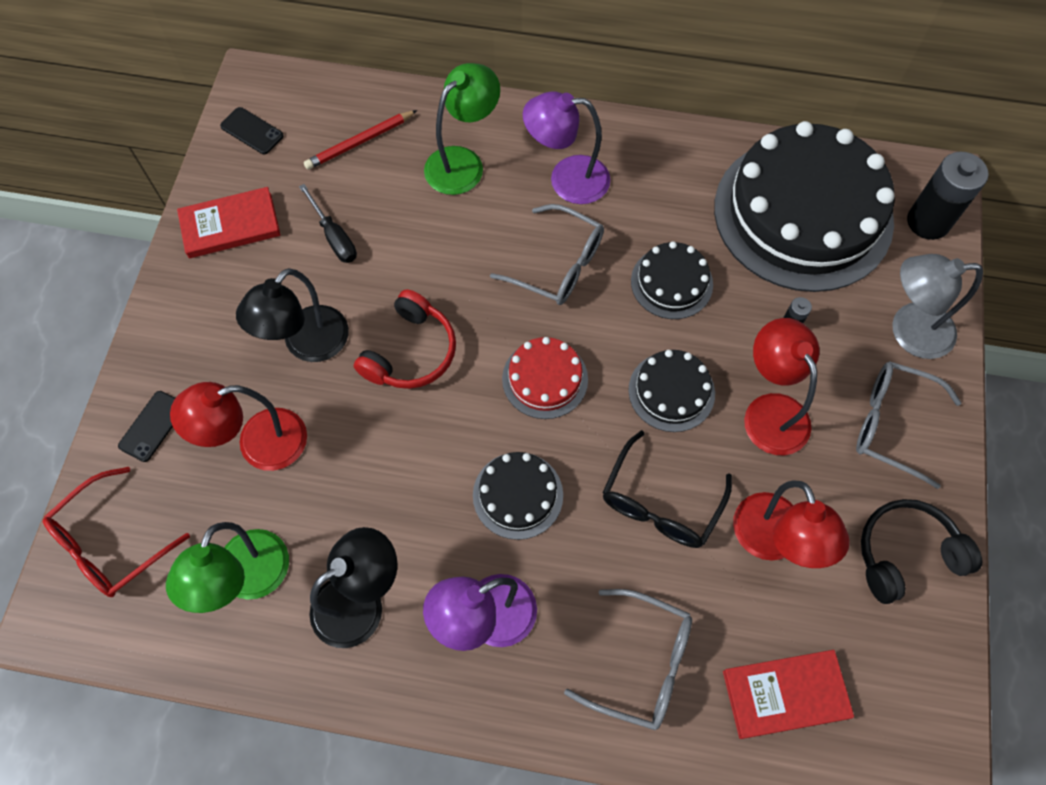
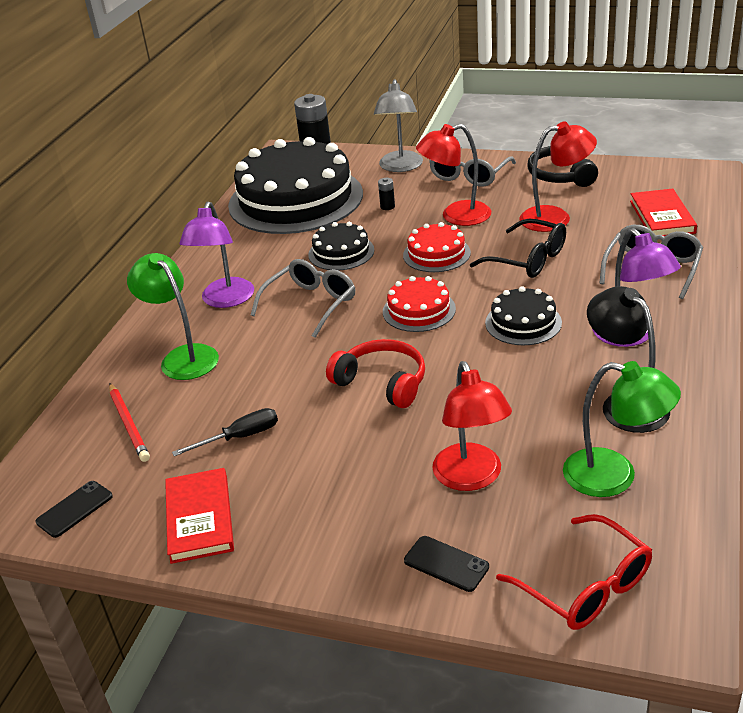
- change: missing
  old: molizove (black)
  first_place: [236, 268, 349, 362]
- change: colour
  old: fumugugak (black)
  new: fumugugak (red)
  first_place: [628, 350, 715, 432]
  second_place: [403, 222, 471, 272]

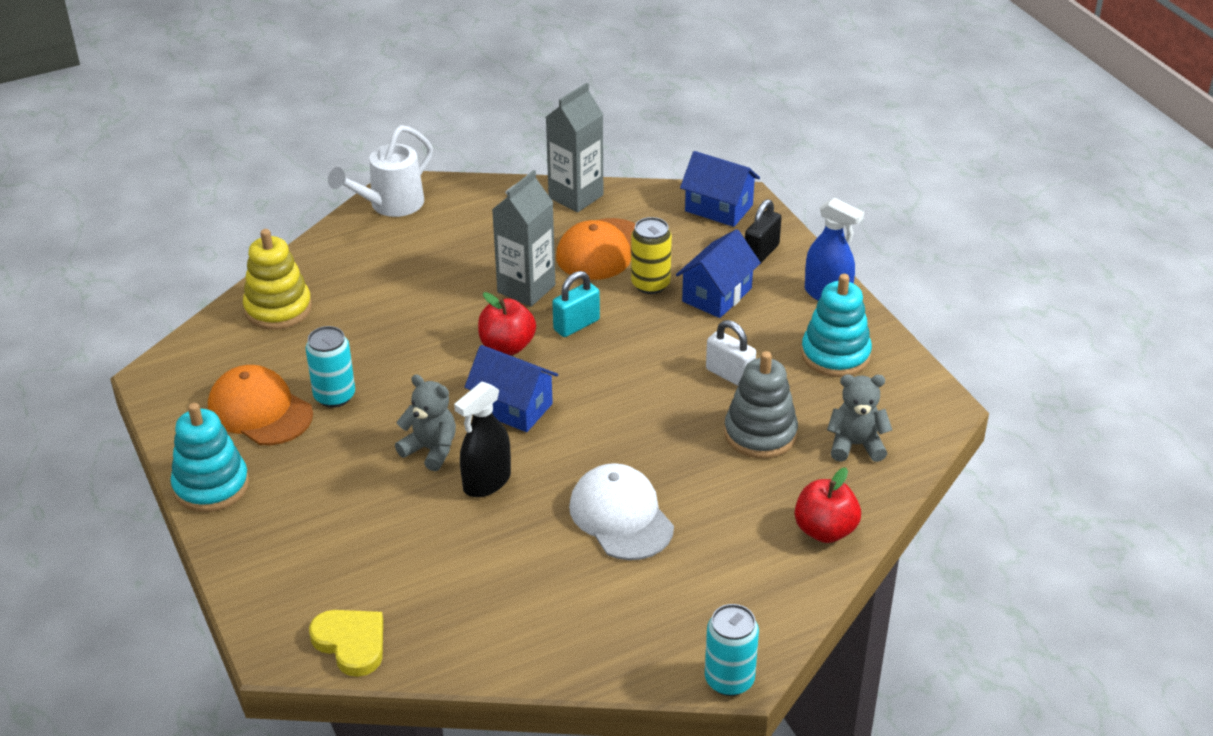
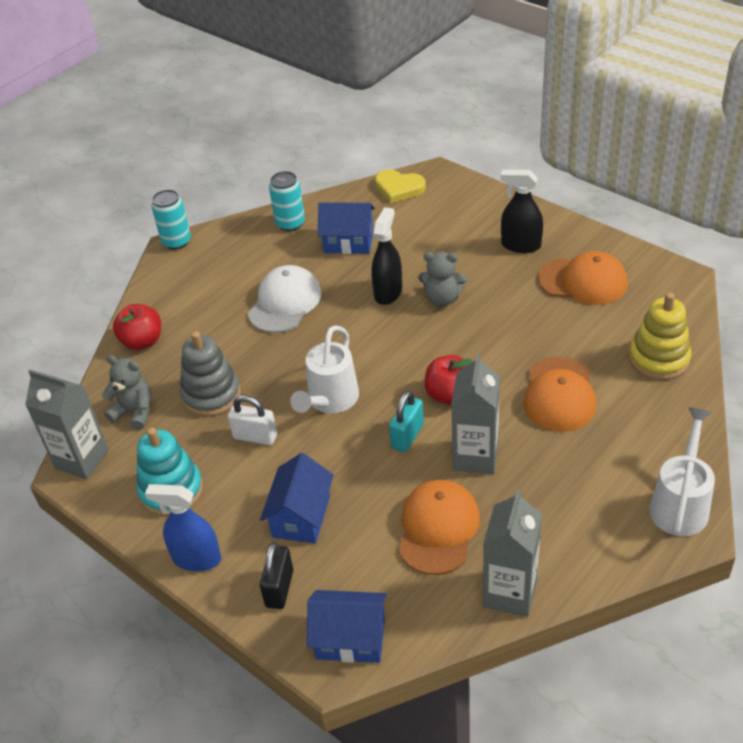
- change: missing
  old: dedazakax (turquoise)
  first_place: [171, 403, 249, 512]
- change: relocated
  old: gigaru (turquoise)
  first_place: [305, 326, 355, 408]
  second_place: [269, 171, 305, 231]
- change: relocated
  old: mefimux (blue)
  first_place: [465, 345, 558, 432]
  second_place: [318, 202, 375, 254]
- change: spun
  old: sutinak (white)
  first_place: [569, 463, 674, 560]
  second_place: [248, 265, 321, 333]
  degrees: -105
- change: missing
  old: gigaru (yellow)
  first_place: [631, 217, 672, 294]
- change: spun
  old: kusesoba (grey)
  first_place: [827, 374, 892, 462]
  second_place: [102, 355, 152, 430]
  degrees: -135
- change: appeared
  new: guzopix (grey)
  second_place: [25, 369, 109, 479]
- change: appeared
  new: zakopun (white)
  second_place: [290, 325, 359, 413]
- change: appeared
  new: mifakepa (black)
  second_place: [501, 170, 543, 253]
- change: appeared
  new: sutinak (orange)
  second_place: [524, 357, 597, 432]

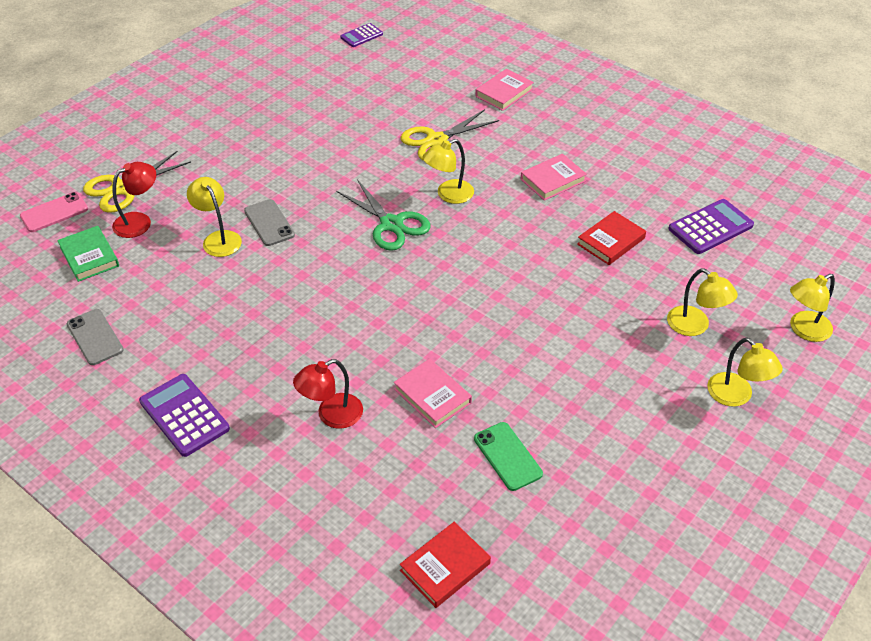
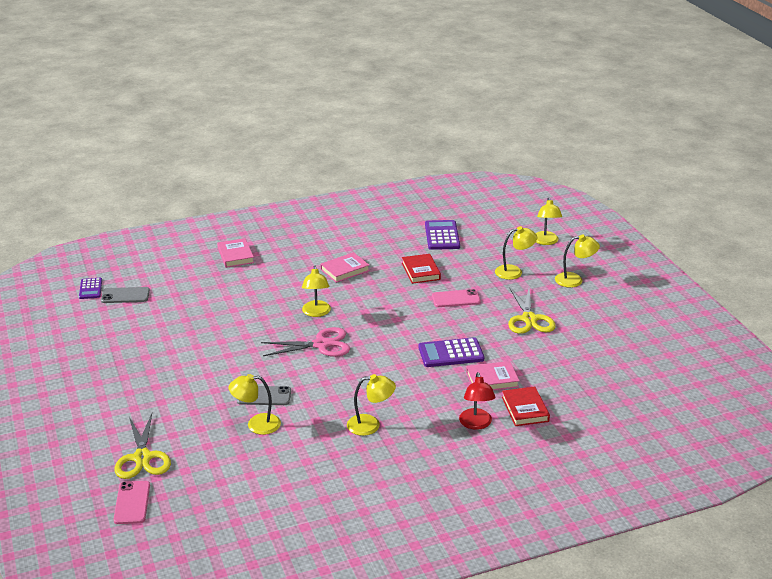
- change: missing
  old: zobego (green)
  first_place: [57, 226, 119, 282]
- change: relocated
  old: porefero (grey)
  first_place: [67, 309, 124, 365]
  second_place: [101, 287, 150, 303]
- change: missing
  old: molizove (red)
  first_place: [112, 162, 156, 238]
- change: relocated
  old: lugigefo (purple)
  first_place: [139, 374, 230, 457]
  second_place: [418, 337, 484, 367]
- change: colour
  old: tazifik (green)
  new: tazifik (pink)
  first_place: [336, 179, 431, 251]
  second_place: [261, 327, 350, 357]
- change: relocated
  old: zobego (red)
  first_place: [400, 522, 491, 608]
  second_place: [502, 387, 550, 426]
- change: relocated
  old: tazifik (yellow)
  first_place: [401, 109, 499, 161]
  second_place: [508, 288, 556, 334]
- change: missing
  old: porefero (green)
  first_place: [474, 422, 543, 491]
- change: spun
  old: zobego (pink)
  first_place: [521, 154, 587, 201]
  second_place: [320, 252, 370, 283]
  degrees: 60
- change: appeared
  new: molizove (yellow)
  second_place: [347, 374, 396, 436]
- change: appeared
  new: porefero (pink)
  second_place: [432, 289, 481, 307]

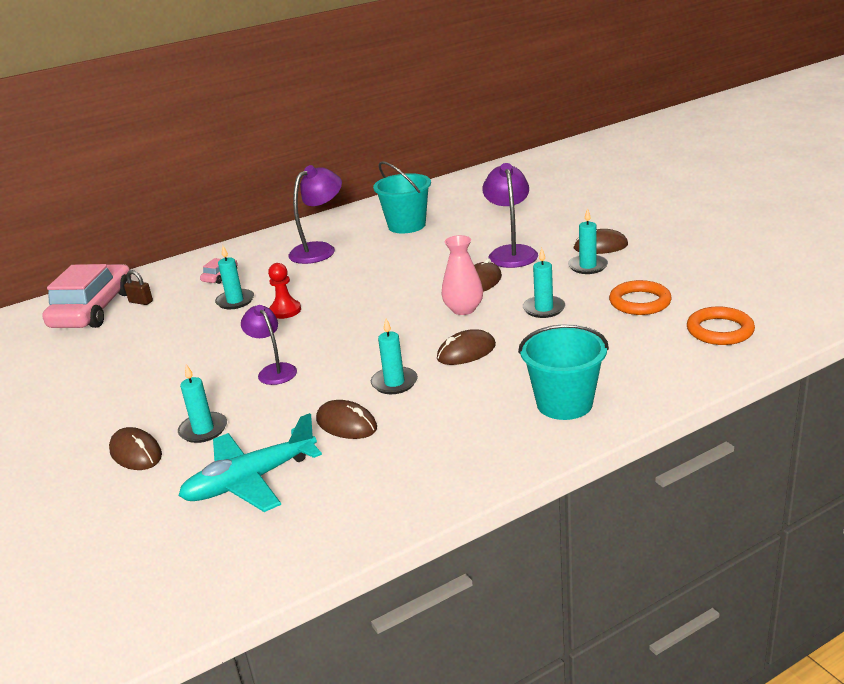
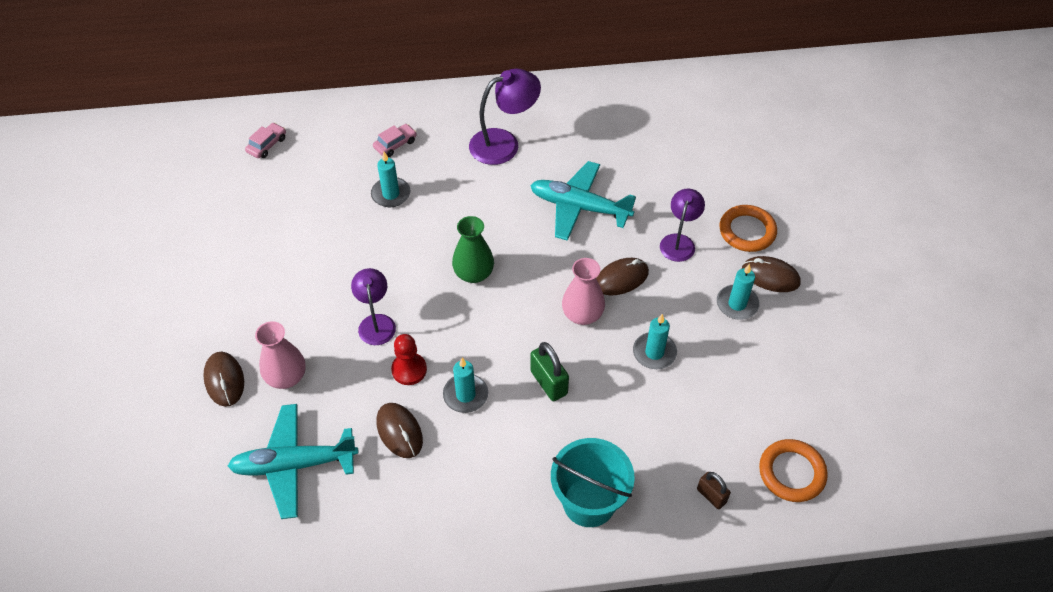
- change: size
  old: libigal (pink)
  first_place: [42, 264, 130, 328]
  second_place: [245, 123, 286, 158]
  factor: 0.41
- change: relocated
  old: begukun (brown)
  first_place: [124, 270, 153, 305]
  second_place: [697, 472, 731, 509]
- change: exchanged
  old: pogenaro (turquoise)
  new: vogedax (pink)
  first_place: [178, 364, 227, 443]
  second_place: [255, 321, 306, 389]
- change: relocated
  old: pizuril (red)
  first_place: [268, 263, 301, 319]
  second_place: [391, 334, 427, 385]
- change: missing
  old: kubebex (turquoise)
  first_place: [373, 161, 431, 233]
- change: exchanged
  old: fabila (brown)
  new: begukun (green)
  first_place: [437, 329, 496, 365]
  second_place: [530, 342, 569, 401]
- change: size
  old: molizove (purple)
  first_place: [482, 163, 538, 268]
  second_place: [660, 188, 705, 262]
  factor: 0.66
- change: relocated
  old: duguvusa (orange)
  first_place: [609, 280, 672, 315]
  second_place: [719, 205, 777, 252]
- change: appeared
  new: vogedax (green)
  second_place: [452, 216, 494, 283]
- change: appeared
  new: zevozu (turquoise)
  second_place: [530, 161, 636, 241]

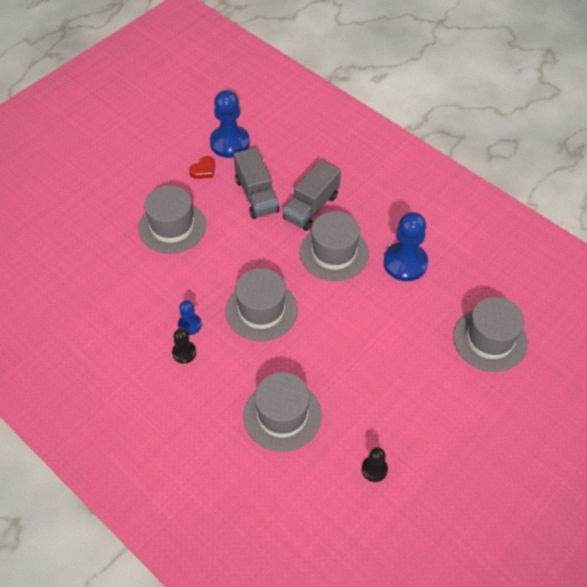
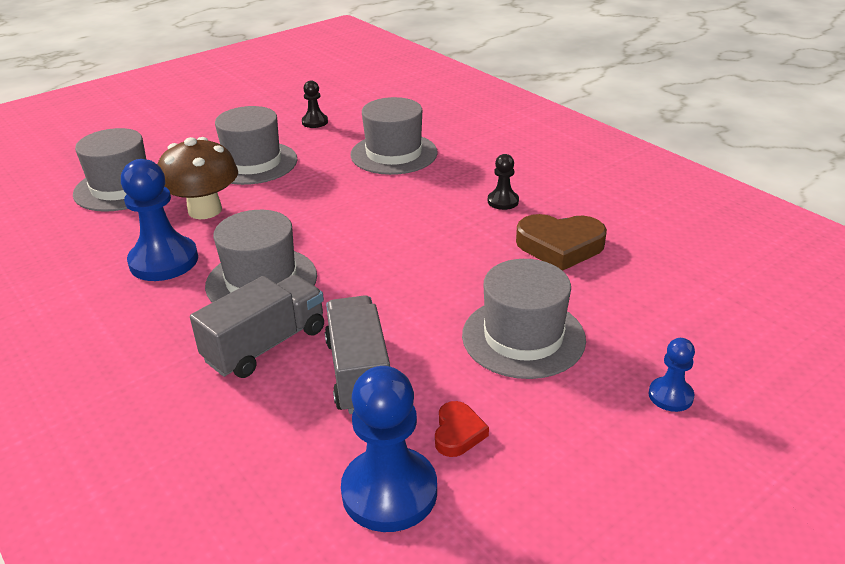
- change: relocated
  old: pizuril (blue)
  first_place: [178, 300, 202, 335]
  second_place: [649, 338, 695, 412]
- change: spun
  old: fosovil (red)
  first_place: [189, 156, 215, 179]
  second_place: [435, 401, 489, 457]
  degrees: 135
- change: relocated
  old: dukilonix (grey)
  first_place: [225, 268, 298, 341]
  second_place: [215, 106, 298, 185]
- change: appeared
  new: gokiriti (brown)
  second_place: [157, 137, 238, 219]
- change: appeared
  new: fosovil (brown)
  second_place: [516, 214, 607, 271]

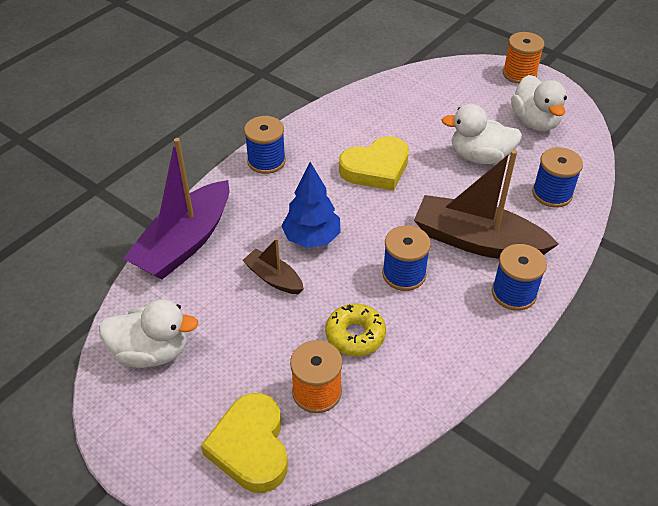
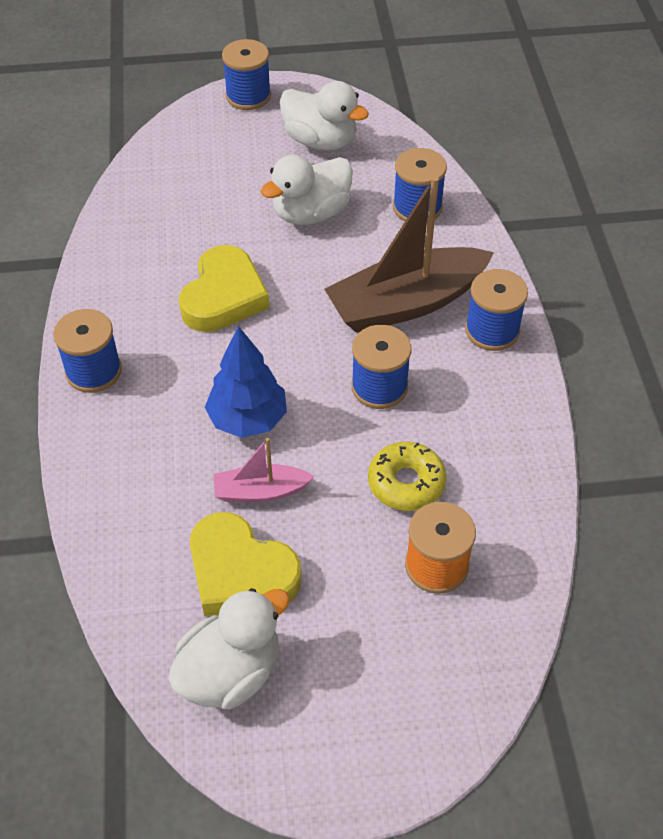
- change: missing
  old: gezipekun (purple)
  first_place: [123, 138, 229, 280]
- change: relocated
  old: fosovil (yellow)
  first_place: [201, 393, 288, 493]
  second_place: [190, 512, 301, 616]
- change: colour
  old: gezipekun (brown)
  new: gezipekun (pink)
  first_place: [242, 238, 304, 294]
  second_place: [214, 438, 314, 502]
- change: colour
  old: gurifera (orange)
  new: gurifera (blue)
  first_place: [503, 32, 544, 84]
  second_place: [222, 39, 271, 110]

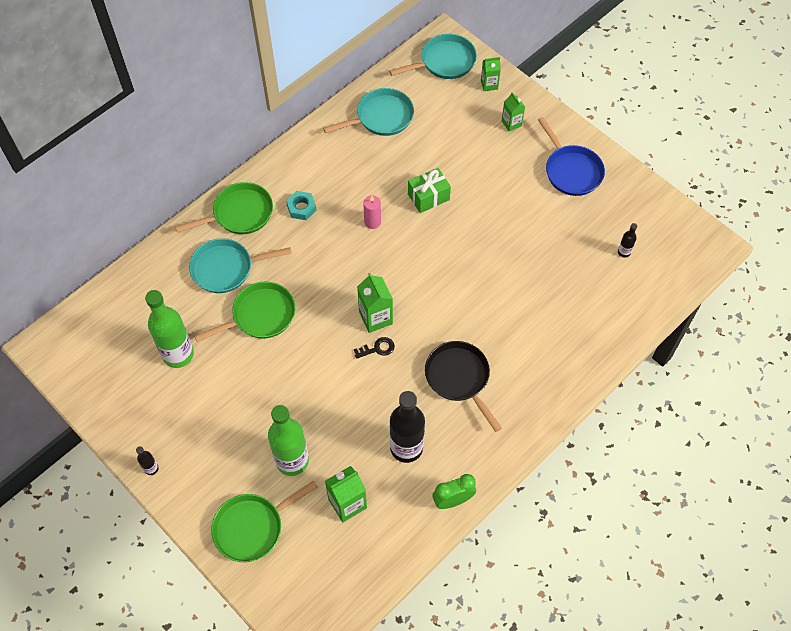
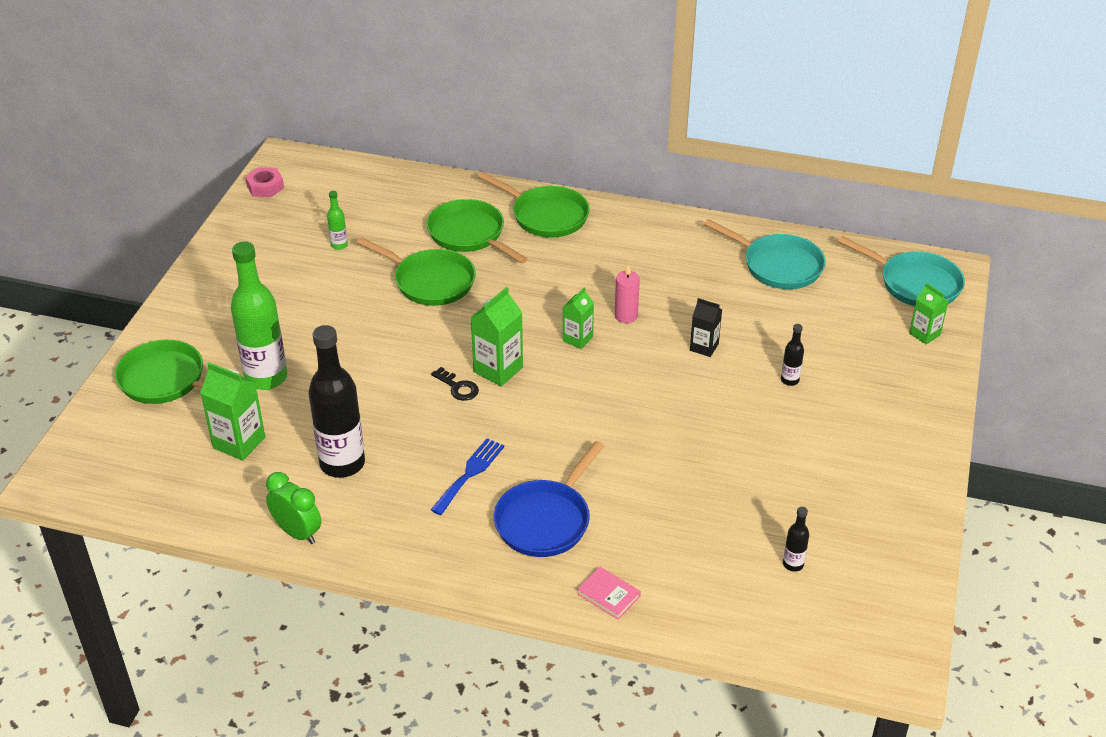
- change: relocated
  old: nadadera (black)
  first_place: [136, 446, 159, 475]
  second_place: [781, 324, 804, 386]
- change: size
  old: nadadera (green)
  first_place: [145, 290, 194, 368]
  second_place: [327, 191, 348, 250]
  factor: 0.43
- change: colour
  old: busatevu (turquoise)
  new: busatevu (green)
  first_place: [189, 238, 291, 293]
  second_place: [427, 199, 528, 264]
- change: missing
  old: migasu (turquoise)
  first_place: [286, 191, 317, 220]
- change: exchanged
  old: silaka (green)
  new: guzopix (black)
  first_place: [408, 168, 451, 213]
  second_place: [690, 298, 722, 357]
- change: exchanged
  old: busatevu (black)
  new: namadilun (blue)
  first_place: [425, 341, 502, 432]
  second_place: [431, 438, 505, 515]
- change: relocated
  old: guzopix (green)
  first_place: [502, 92, 525, 131]
  second_place: [563, 287, 594, 349]
- change: relocated
  old: busatevu (blue)
  first_place: [538, 117, 605, 196]
  second_place: [494, 441, 604, 557]
- change: appeared
  new: migasu (pink)
  second_place: [245, 167, 284, 197]
- change: appeared
  new: zobego (pink)
  second_place: [577, 567, 641, 620]

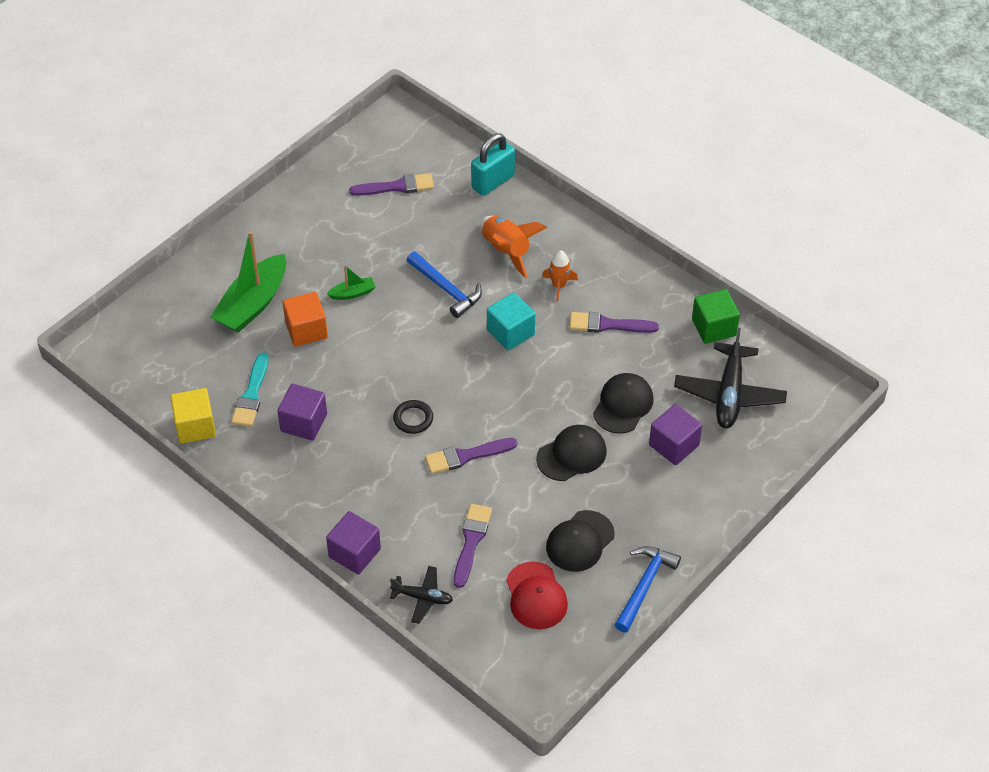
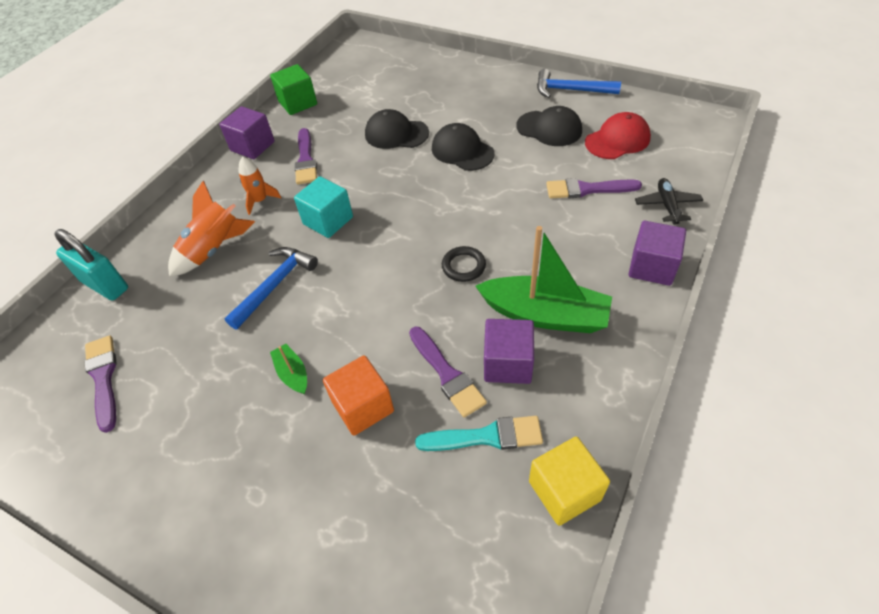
- change: relocated
  old: gezipekun (green)
  first_place: [211, 231, 286, 333]
  second_place: [475, 226, 612, 333]
- change: relocated
  old: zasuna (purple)
  first_place: [425, 438, 517, 474]
  second_place: [409, 327, 487, 418]
- change: relocated
  old: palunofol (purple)
  first_place: [649, 404, 702, 465]
  second_place: [219, 106, 275, 159]
- change: missing
  old: zevozu (black)
  first_place: [674, 327, 787, 428]

